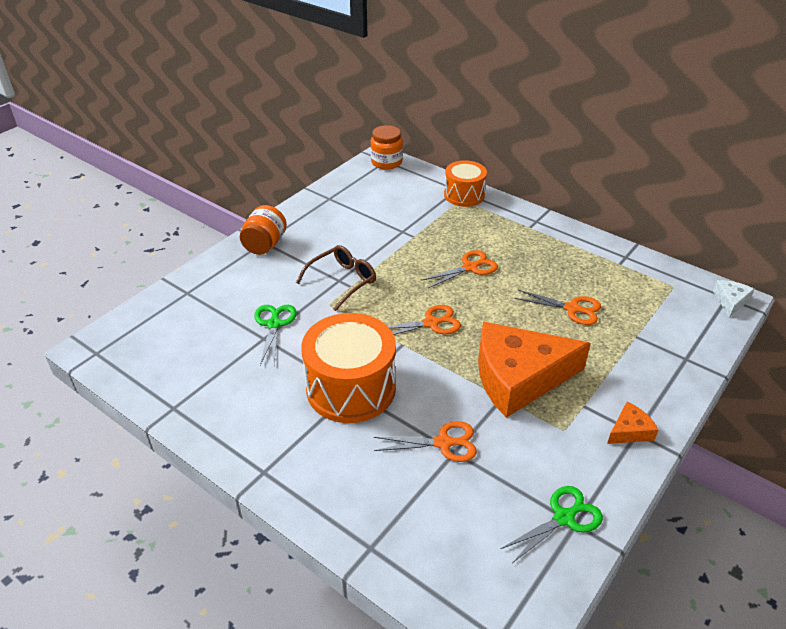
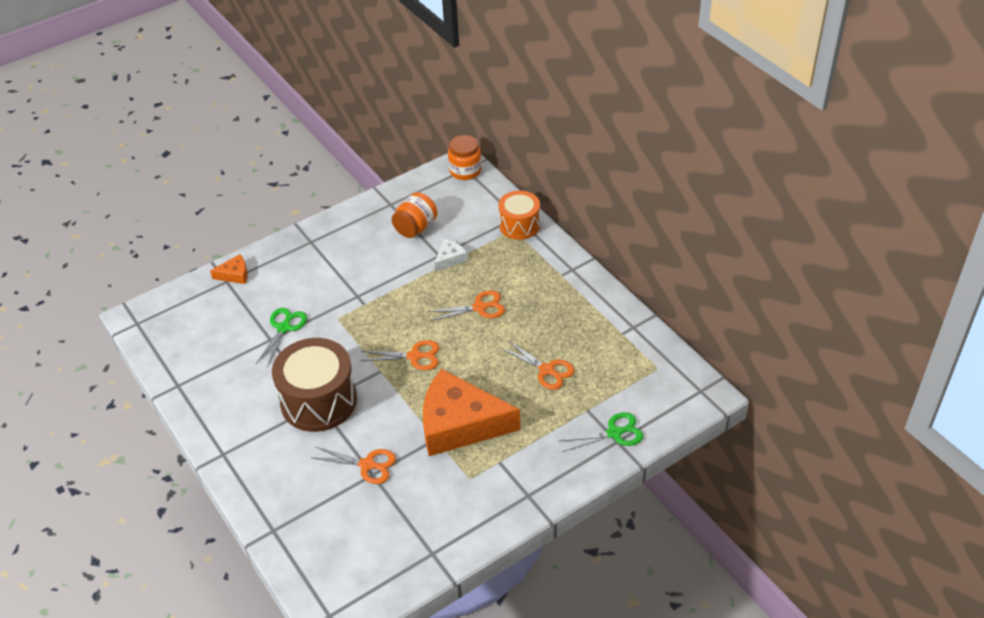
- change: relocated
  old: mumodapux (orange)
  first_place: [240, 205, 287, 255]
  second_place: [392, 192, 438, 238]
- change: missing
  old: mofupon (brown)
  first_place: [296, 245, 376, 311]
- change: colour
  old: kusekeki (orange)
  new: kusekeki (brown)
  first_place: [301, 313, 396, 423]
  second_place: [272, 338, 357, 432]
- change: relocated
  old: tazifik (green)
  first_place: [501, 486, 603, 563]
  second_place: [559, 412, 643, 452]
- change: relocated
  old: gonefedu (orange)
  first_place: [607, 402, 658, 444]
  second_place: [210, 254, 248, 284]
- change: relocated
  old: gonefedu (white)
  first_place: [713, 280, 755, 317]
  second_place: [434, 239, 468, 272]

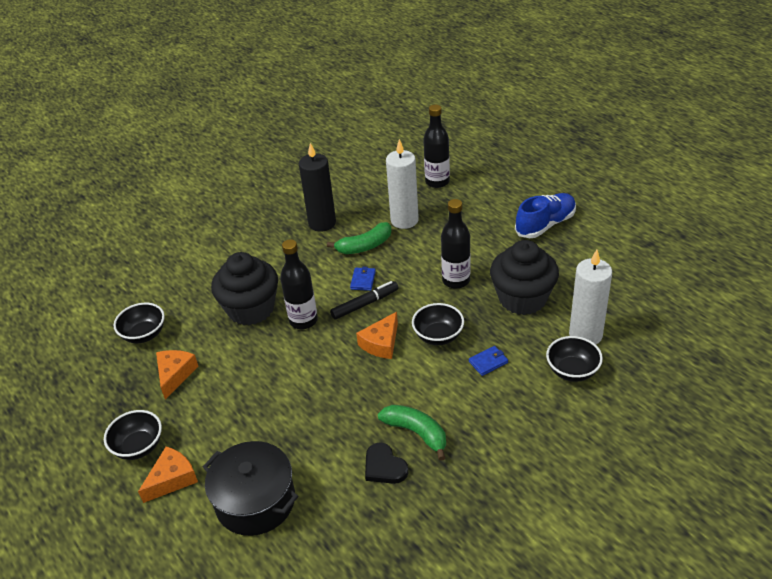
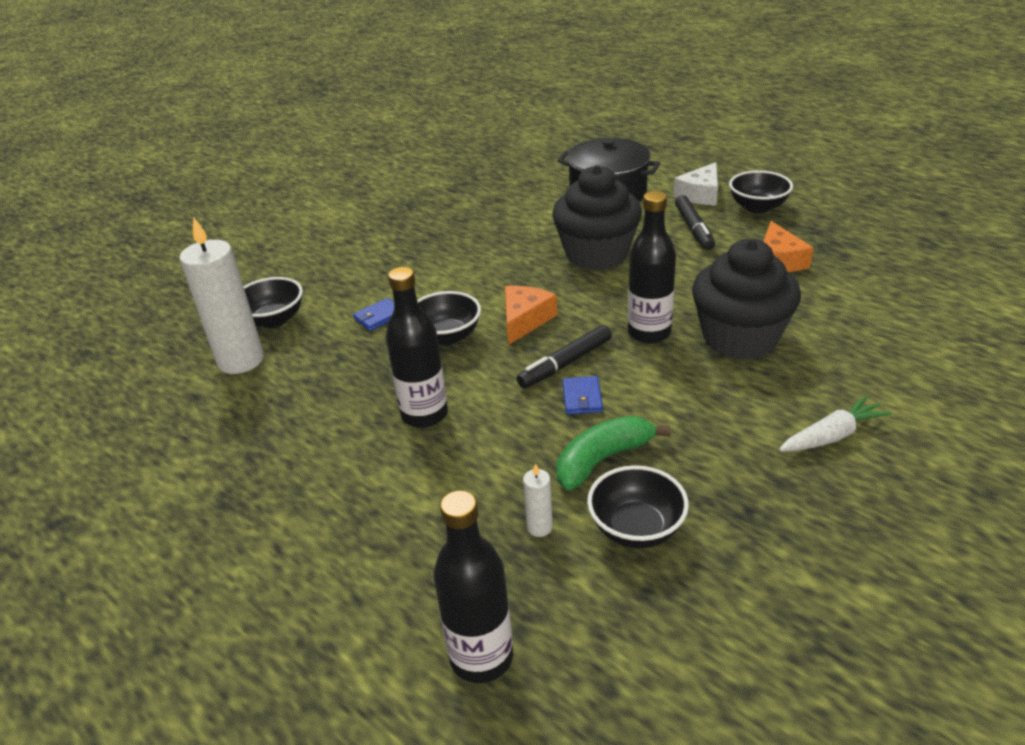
- change: relocated
  old: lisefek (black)
  first_place: [113, 303, 165, 343]
  second_place: [587, 465, 689, 548]
- change: colour
  old: gonefedu (orange)
  new: gonefedu (white)
  first_place: [138, 446, 198, 503]
  second_place: [673, 162, 718, 206]
- change: missing
  old: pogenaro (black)
  first_place: [299, 143, 336, 232]
- change: missing
  old: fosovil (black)
  first_place: [365, 442, 408, 484]
- change: missing
  old: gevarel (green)
  first_place: [378, 405, 446, 461]
- change: size
  old: pogenaro (white)
  first_place: [386, 139, 419, 229]
  second_place: [523, 463, 553, 537]
  factor: 0.43
- change: relocated
  old: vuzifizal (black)
  first_place: [490, 240, 559, 315]
  second_place: [552, 165, 642, 271]
- change: missing
  old: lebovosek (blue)
  first_place: [515, 193, 576, 238]
- change: appeared
  new: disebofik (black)
  second_place: [675, 195, 715, 250]
- change: appeared
  new: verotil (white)
  second_place: [779, 395, 892, 451]

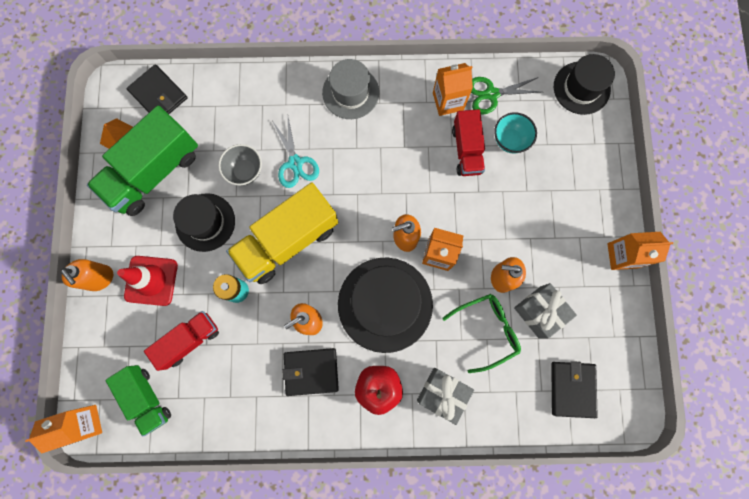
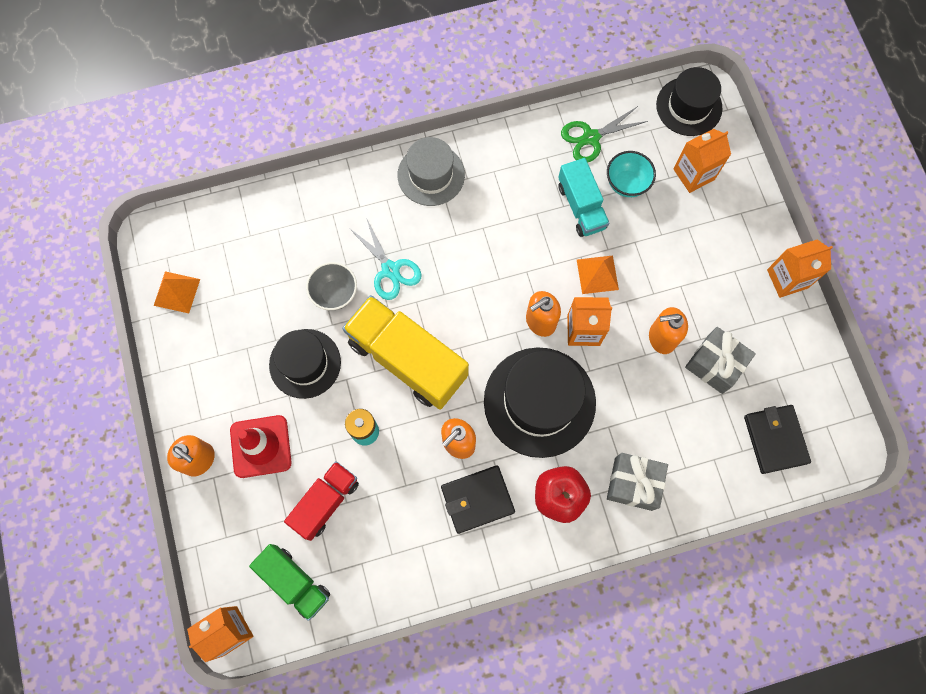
- change: missing
  old: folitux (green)
  first_place: [87, 105, 198, 216]
- change: missing
  old: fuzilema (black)
  first_place: [126, 64, 187, 114]
- change: spun
  old: folitux (yellow)
  first_place: [226, 182, 339, 284]
  second_place: [342, 295, 469, 409]
  degrees: 90
- change: relocated
  old: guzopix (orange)
  first_place: [433, 63, 473, 116]
  second_place: [673, 129, 731, 193]
- change: missing
  old: mofupon (green)
  first_place: [442, 294, 521, 373]
- change: colour
  old: folitux (red)
  new: folitux (turquoise)
  first_place: [452, 109, 485, 176]
  second_place: [558, 158, 610, 237]
- change: appeared
  new: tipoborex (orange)
  second_place: [577, 255, 619, 294]

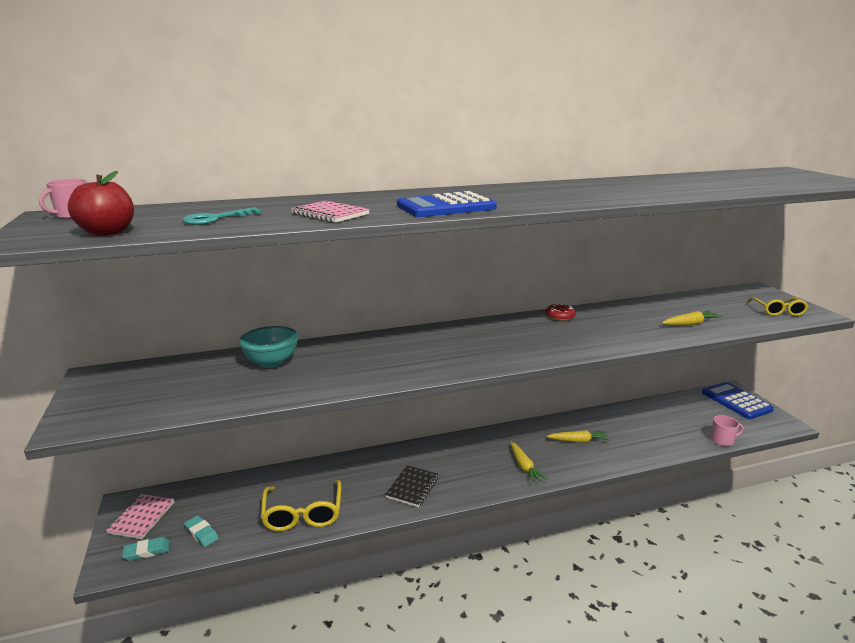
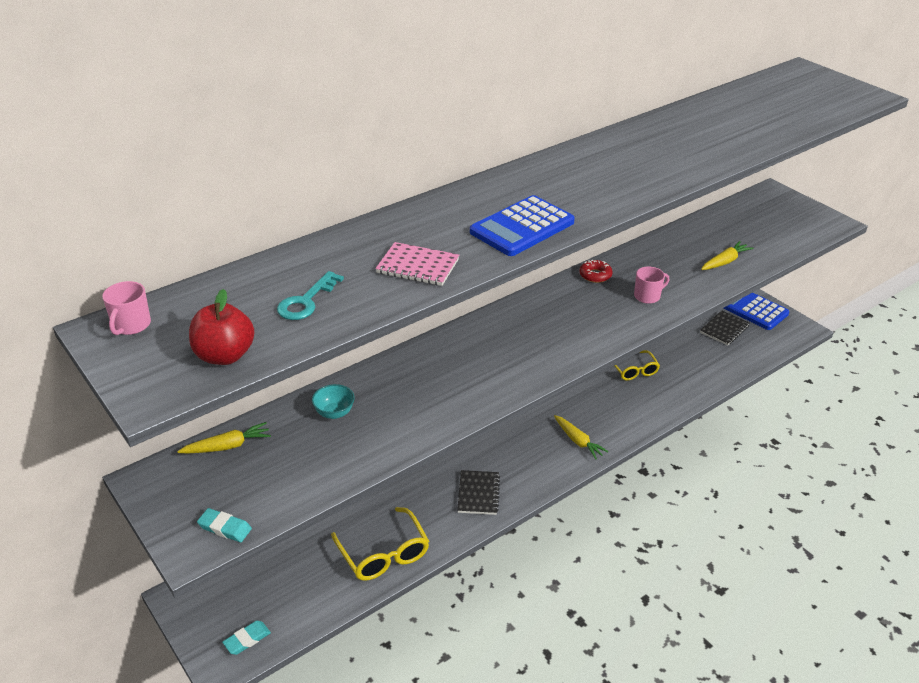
- change: missing
  old: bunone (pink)
  first_place: [106, 494, 175, 539]
- change: relocated
  old: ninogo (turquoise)
  first_place: [184, 515, 219, 547]
  second_place: [197, 508, 252, 542]
- change: size
  old: lisefek (turquoise)
  first_place: [239, 326, 299, 368]
  second_place: [312, 384, 355, 419]
  factor: 0.65
- change: relocated
  old: verotil (yellow)
  first_place: [546, 430, 610, 443]
  second_place: [177, 422, 271, 454]
- change: relocated
  old: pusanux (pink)
  first_place: [710, 415, 744, 446]
  second_place: [634, 266, 669, 304]
- change: relocated
  old: mofupon (yellow)
  first_place: [747, 297, 808, 316]
  second_place: [615, 350, 660, 381]
- change: appeared
  new: bunone (black)
  second_place: [700, 310, 750, 345]

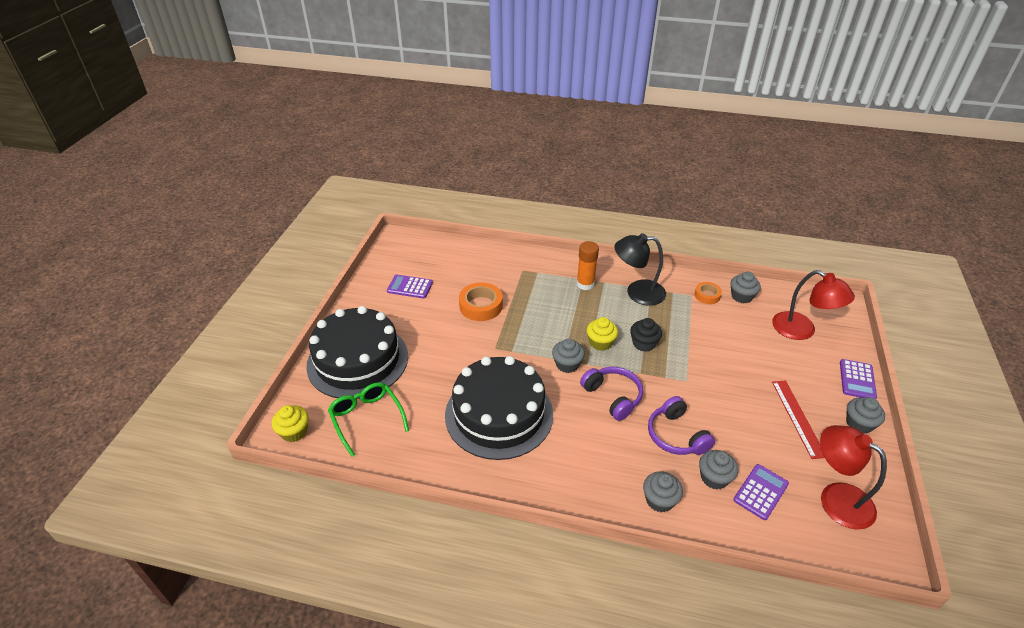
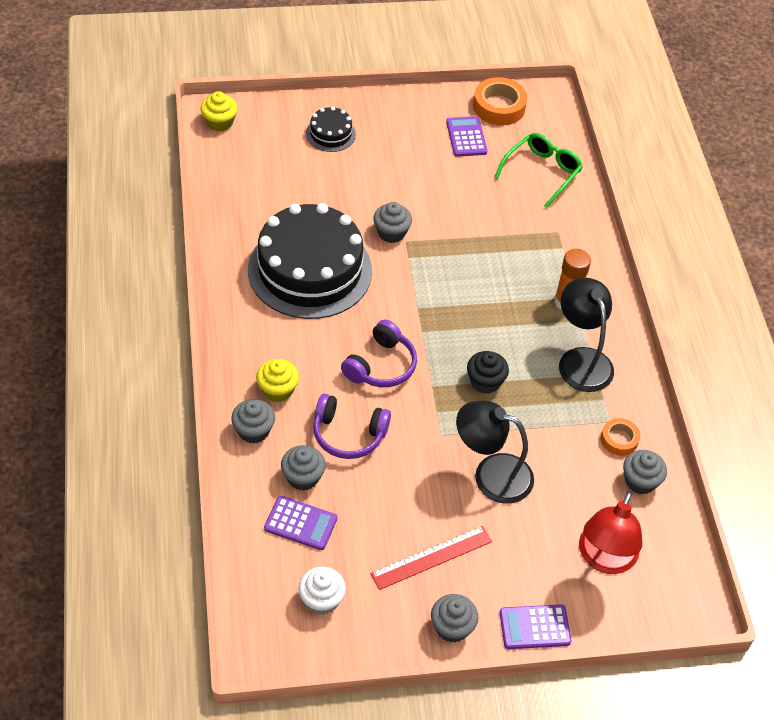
- change: size
  old: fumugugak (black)
  first_place: [306, 306, 408, 399]
  second_place: [306, 106, 356, 152]
  factor: 0.44
- change: relocated
  old: mofupon (green)
  first_place: [328, 382, 409, 457]
  second_place: [494, 133, 583, 209]
- change: relocated
  old: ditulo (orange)
  first_place: [459, 282, 503, 321]
  second_place: [473, 77, 527, 125]
- change: relocated
  old: vuzifizal (grey)
  first_place: [552, 339, 585, 373]
  second_place: [373, 202, 412, 243]
- change: relocated
  old: vuzifizal (yellow)
  first_place: [587, 317, 618, 351]
  second_place: [256, 359, 299, 402]
- change: spun
  old: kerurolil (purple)
  first_place: [648, 396, 715, 455]
  second_place: [313, 394, 391, 459]
  degrees: -120
- change: exchanged
  old: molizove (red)
  new: vuzifizal (white)
  first_place: [820, 425, 887, 530]
  second_place: [298, 567, 346, 615]
- change: appeared
  new: molizove (black)
  second_place: [456, 401, 534, 504]

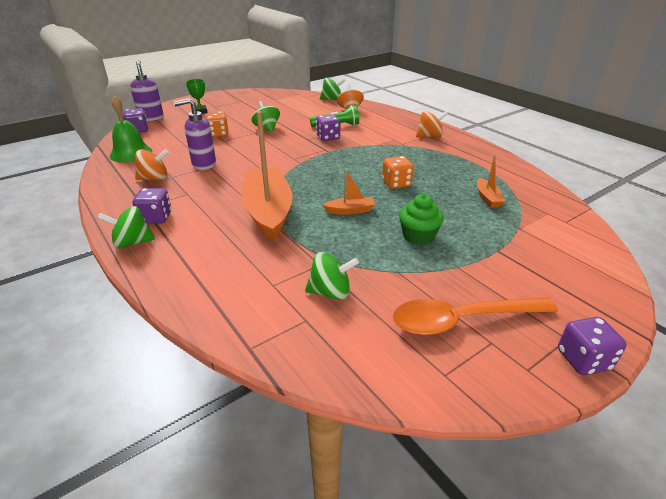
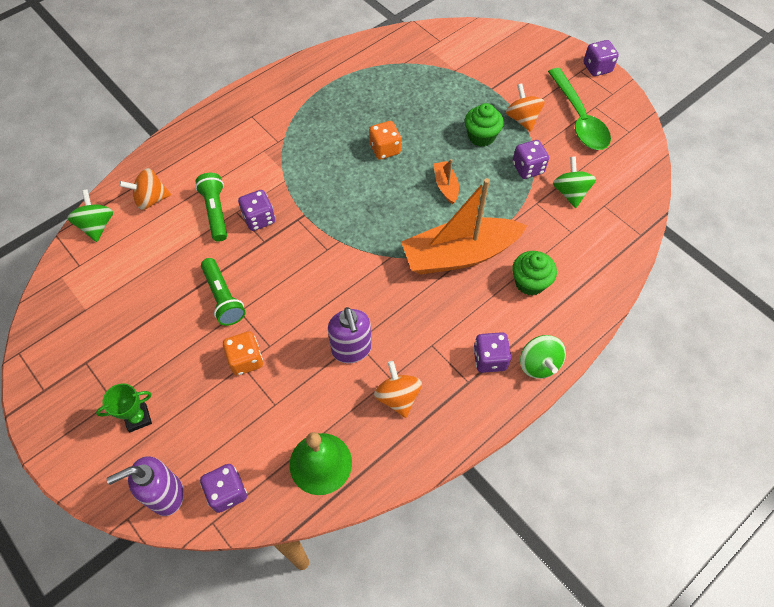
- change: exchanged
  old: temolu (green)
  new: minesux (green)
  first_place: [252, 101, 280, 133]
  second_place: [201, 258, 246, 326]
- change: colour
  old: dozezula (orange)
  new: dozezula (green)
  first_place: [393, 297, 558, 335]
  second_place: [548, 68, 611, 150]
- change: relocated
  old: temolu (orange)
  first_place: [416, 111, 448, 137]
  second_place: [506, 84, 545, 132]
- change: missing
  old: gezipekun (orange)
  first_place: [477, 155, 505, 208]
- change: appeared
  new: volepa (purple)
  second_place: [512, 140, 549, 179]
- change: appeared
  new: vuzifizal (green)
  second_place: [512, 251, 557, 296]

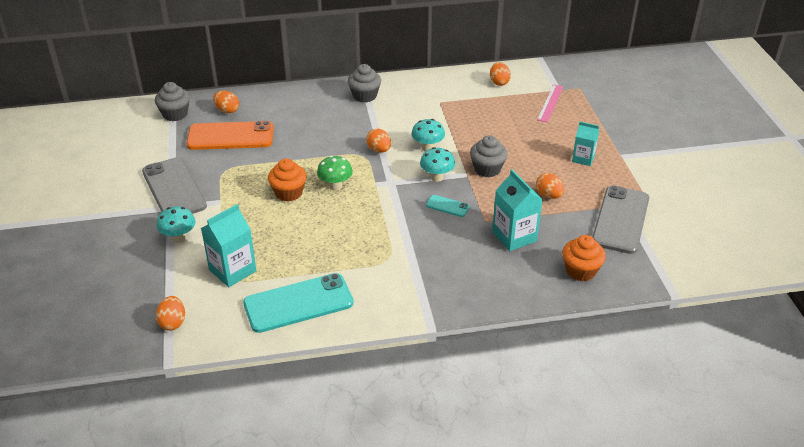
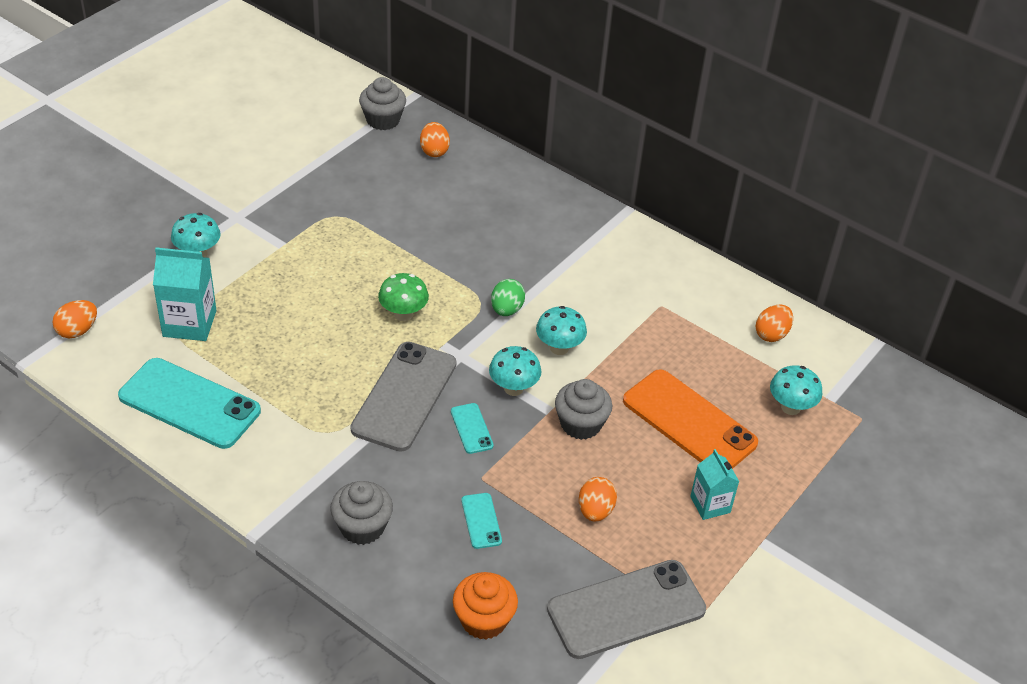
- change: relocated
  old: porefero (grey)
  first_place: [142, 157, 207, 214]
  second_place: [351, 342, 457, 452]
- change: relocated
  old: porefero (orange)
  first_place: [186, 121, 274, 150]
  second_place: [623, 369, 758, 469]
- change: missing
  old: vuzifizal (orange)
  first_place: [268, 159, 307, 202]
- change: relocated
  old: vuzifizal (grey)
  first_place: [348, 64, 381, 102]
  second_place: [330, 481, 393, 545]
- change: colour
  old: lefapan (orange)
  new: lefapan (green)
  first_place: [366, 129, 391, 153]
  second_place: [491, 279, 525, 316]
- change: exchanged
  old: guzopix (turquoise)
  new: porefero (turquoise)
  first_place: [492, 169, 542, 251]
  second_place: [462, 493, 502, 549]
- change: exchanged
  old: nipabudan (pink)
  new: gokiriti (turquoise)
  first_place: [537, 84, 564, 122]
  second_place: [770, 365, 822, 415]

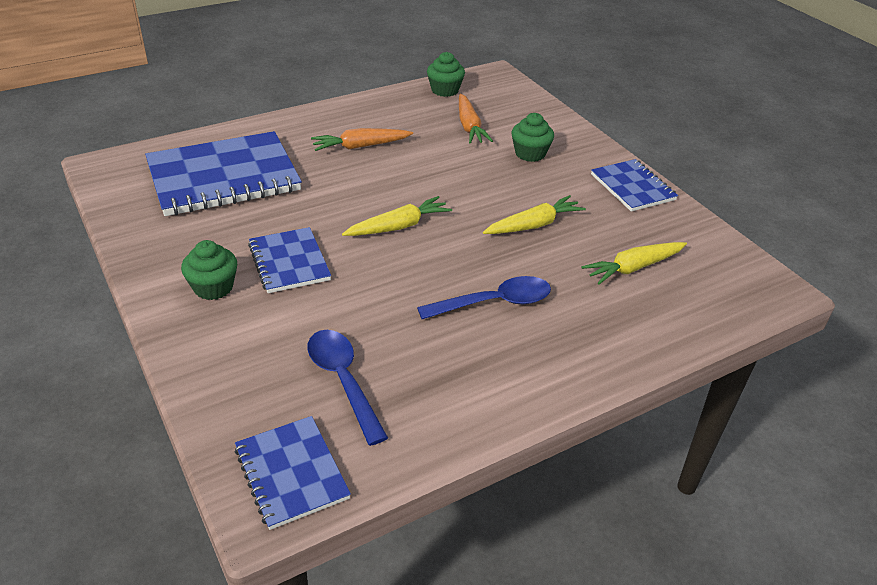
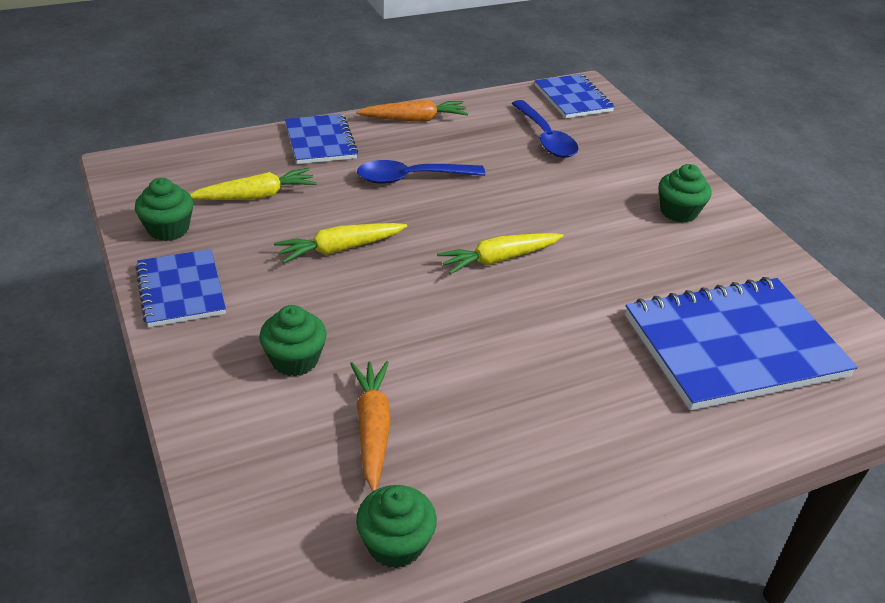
- change: relocated
  old: bunone (blue)
  first_place: [248, 227, 331, 293]
  second_place: [285, 114, 358, 164]
- change: relocated
  old: verotil (orange)
  first_place: [311, 128, 413, 151]
  second_place: [356, 99, 468, 122]
- change: appeared
  new: vuzifizal (green)
  second_place: [135, 178, 193, 241]

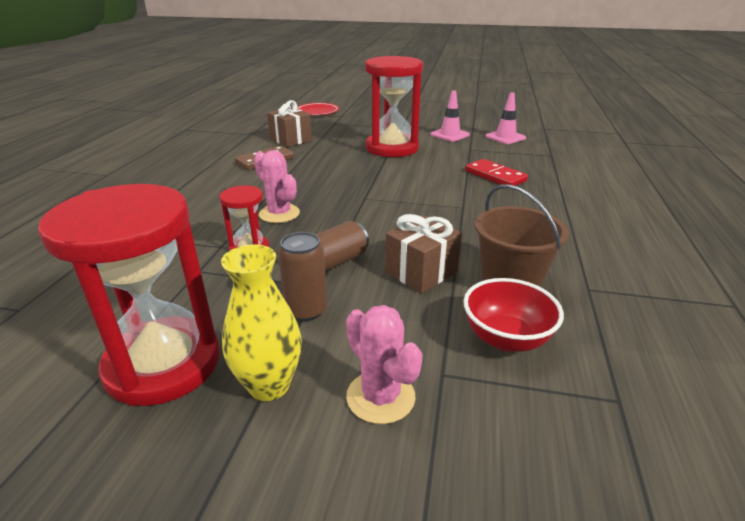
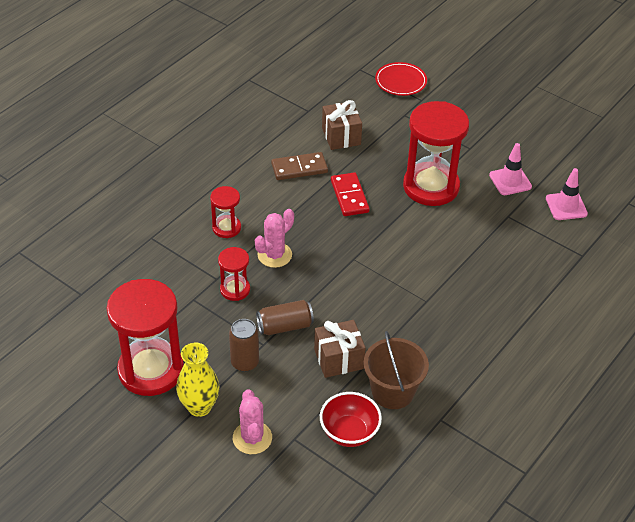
- change: spun
  old: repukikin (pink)
  first_place: [254, 150, 300, 223]
  second_place: [255, 209, 294, 268]
  degrees: 60
- change: relocated
  old: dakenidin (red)
  first_place: [465, 159, 528, 186]
  second_place: [331, 172, 370, 216]
- change: appeared
  new: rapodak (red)
  second_place: [210, 186, 241, 238]

